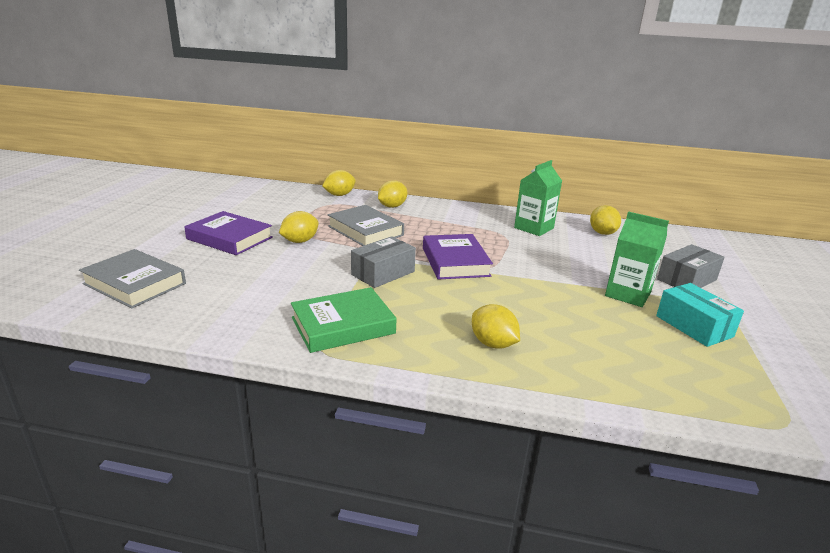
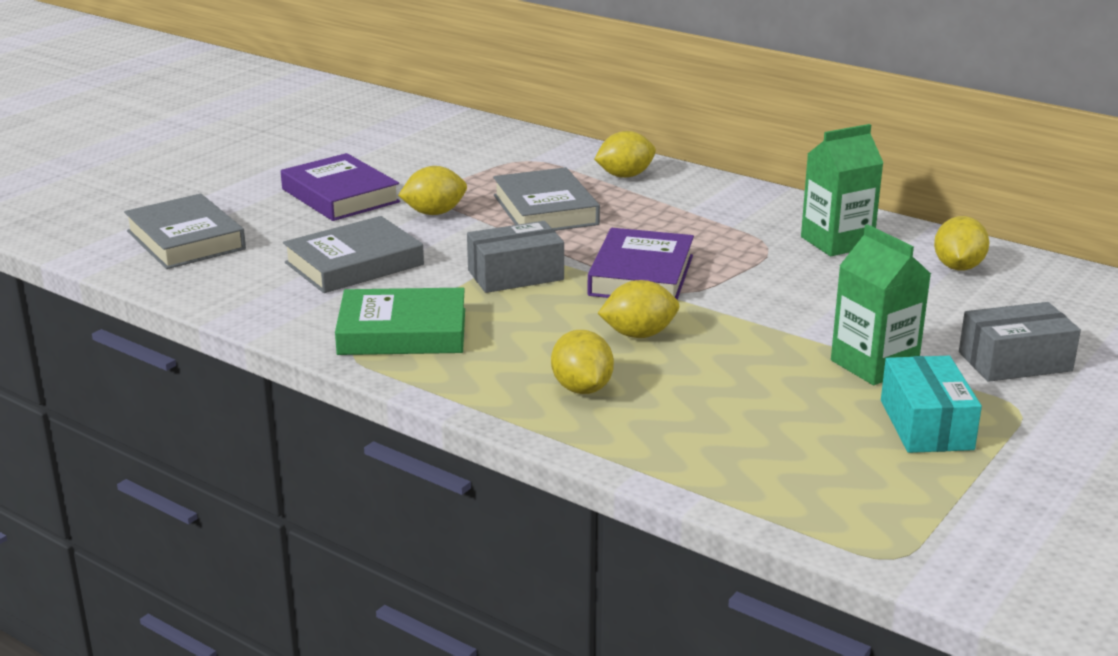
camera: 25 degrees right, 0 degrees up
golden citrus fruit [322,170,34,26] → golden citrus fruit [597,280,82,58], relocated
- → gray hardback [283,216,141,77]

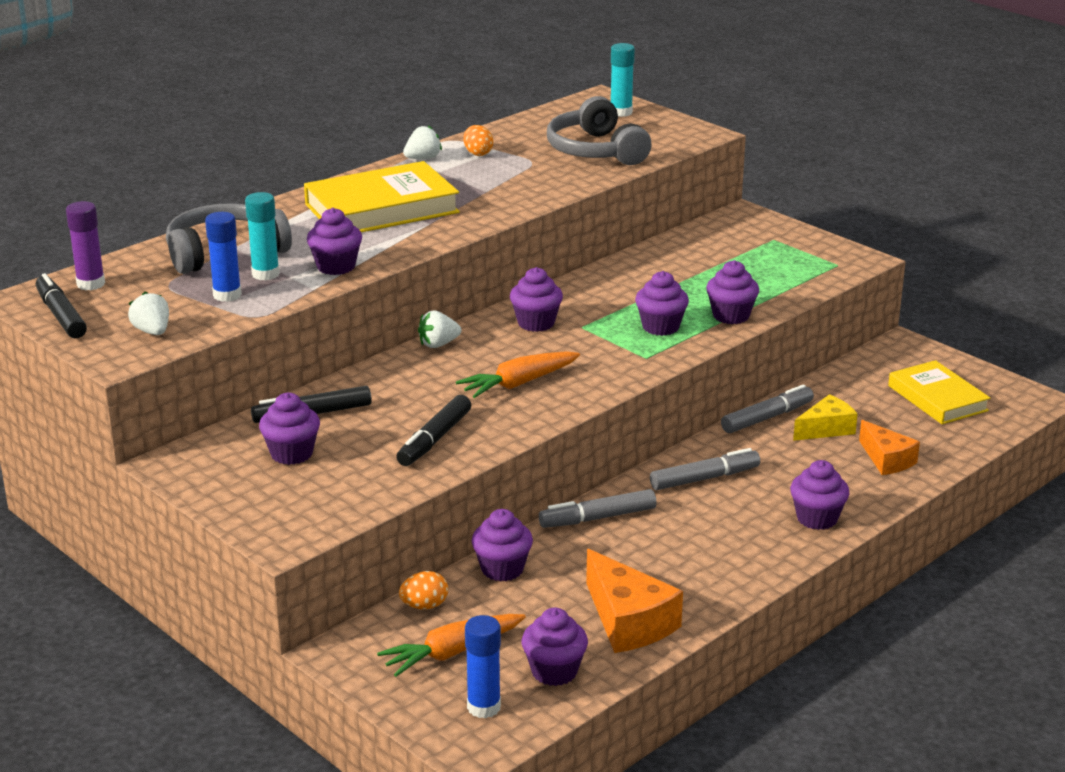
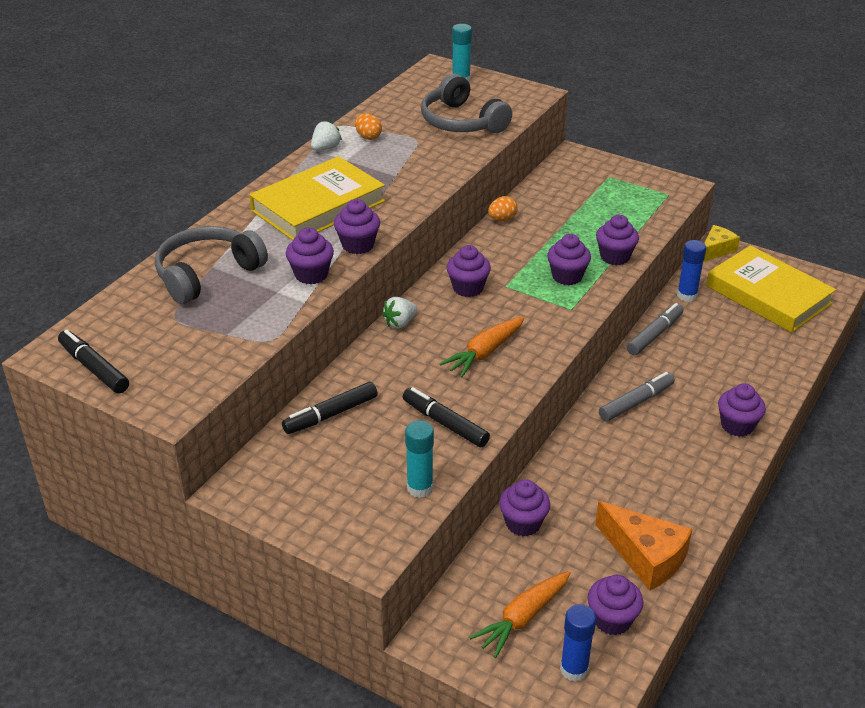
camera: 15 degrees left, 10 degrees up
aqua stick of glue [245,192,35,89] → aqua stick of glue [405,420,29,78], relocated
purple stick of glue [66,201,39,89] → -
royal blue stick of glue [205,212,37,90] → royal blue stick of glue [677,240,29,62], relocated
snow-white toy strawberry [128,291,41,44] → -
golden hardback [888,360,103,64] → golden hardback [706,246,130,87], x1.54
purple cupcake [259,392,61,73] → purple cupcake [334,199,46,55], relocated
golden cheese [793,394,65,47] → golden cheese [703,225,37,37], relocated
jet-black marker pen [396,395,75,71] → jet-black marker pen [403,387,87,60], 120 degrees clockwise
orange cheese [859,420,61,55] → -
gray marker pen [539,489,117,39] → -
orange egg shape [399,571,49,38] → orange egg shape [488,196,30,25], relocated

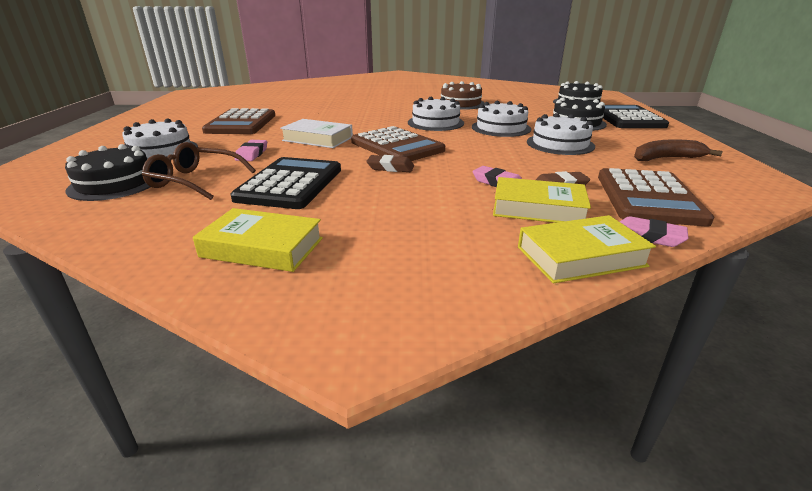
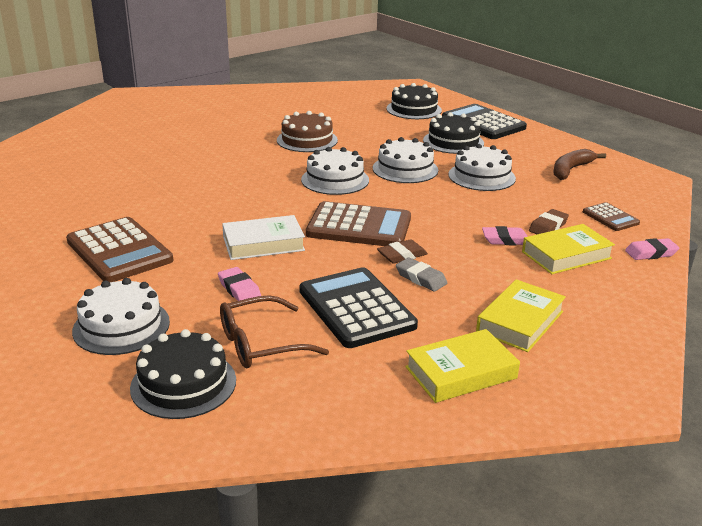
camera: 40 degrees left, 0 degrees up
dark brown pocket calculator [598,168,116,58] → dark brown pocket calculator [583,202,57,29], x0.52
golden hardback [518,215,138,68] → golden hardback [476,279,90,73], relocated
- → gray eraser [396,258,51,33]

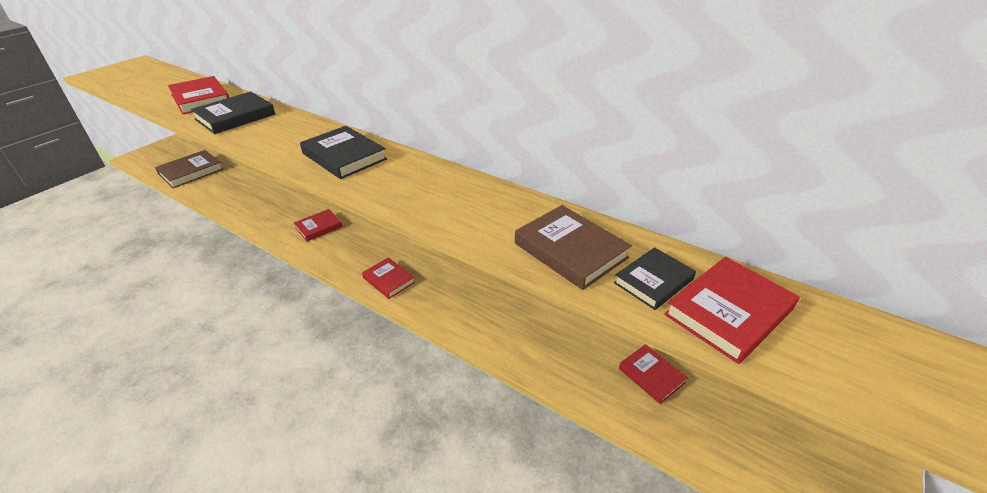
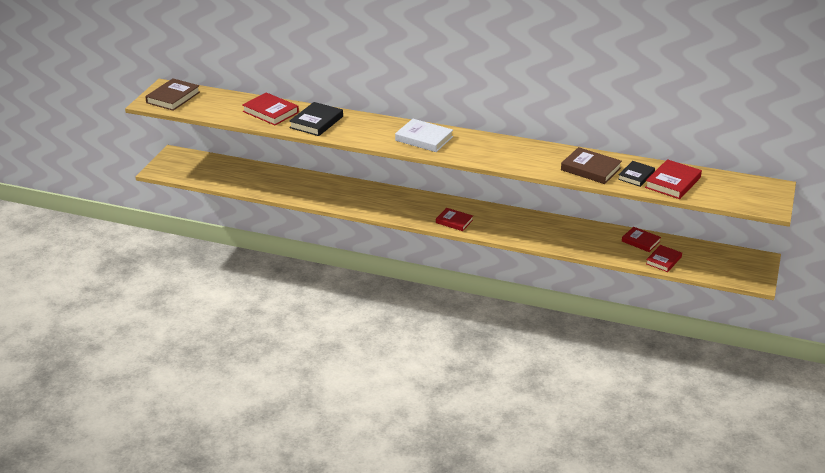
camera: 15 degrees left, 5 degrees down
jet-black hardback [300,126,87,53] → snow-white hardback [395,119,58,33]
dark brown hardback [155,150,68,38] → dark brown hardback [145,78,55,33], relocated
scarlet hardback [294,209,49,33] → scarlet hardback [646,245,36,27], relocated

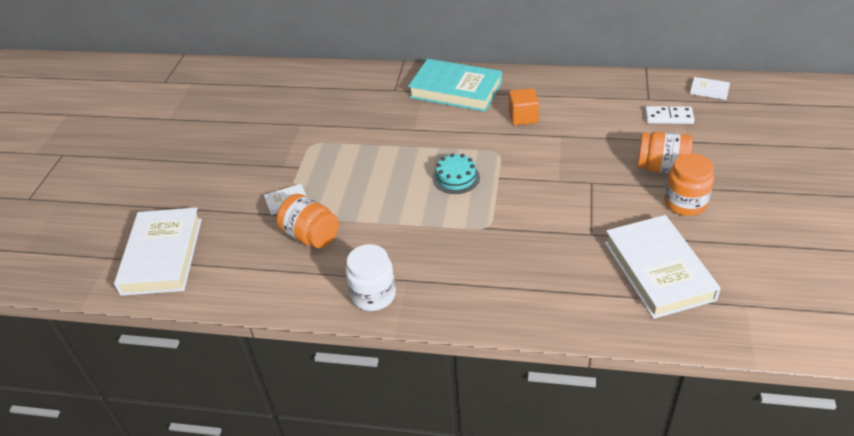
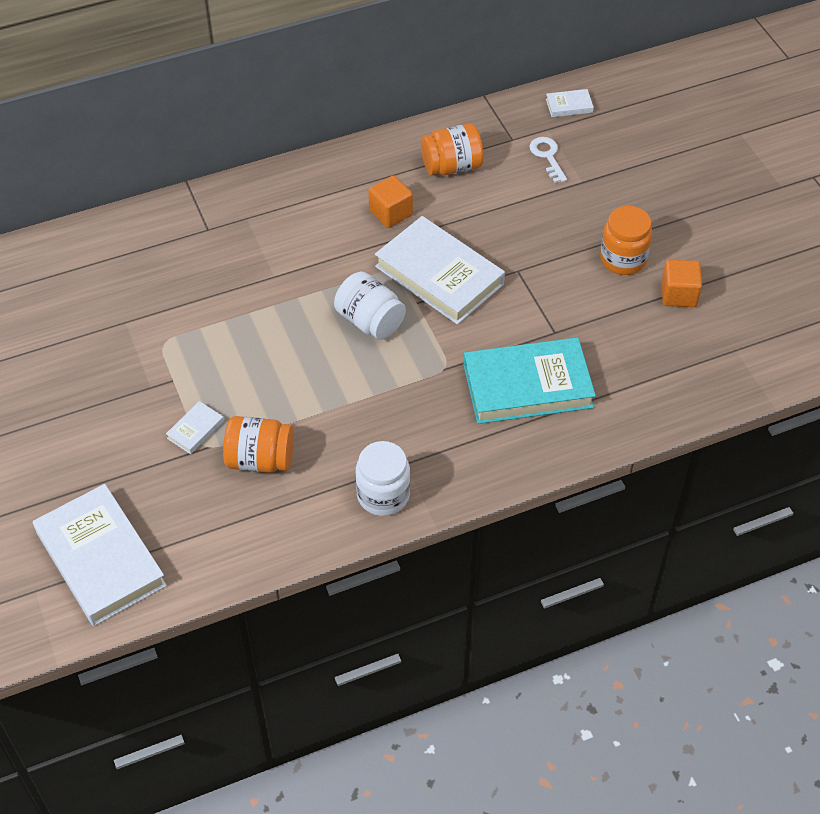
camera: 35 degrees left, 10 degrees up
aqua hardback [408,59,94,53] → aqua hardback [464,338,132,86], relocated
snow-white domino piece [645,106,50,18] → snow-white door key [530,137,37,46]
orange jar [637,131,56,43] → orange jar [421,123,63,53], relocated
aqua layer cake [433,153,47,41] → snow-white jar [334,272,72,68]
snow-white hardback [605,215,116,104] → snow-white hardback [375,216,130,109], relocated
- → orange cube [661,260,41,47]

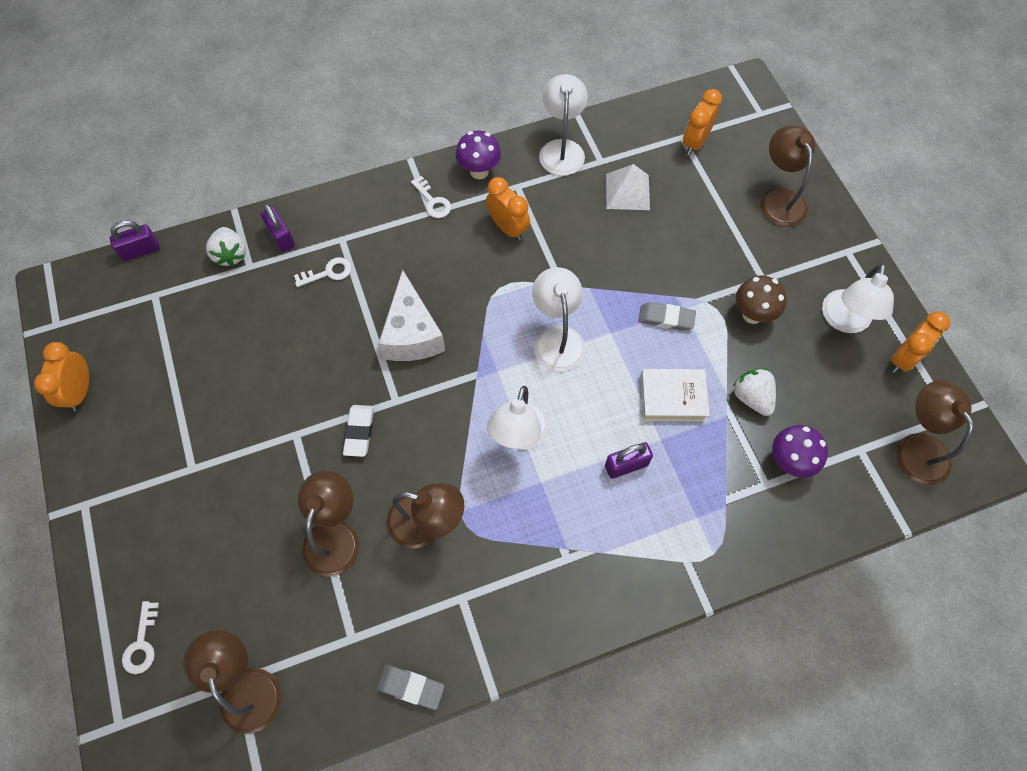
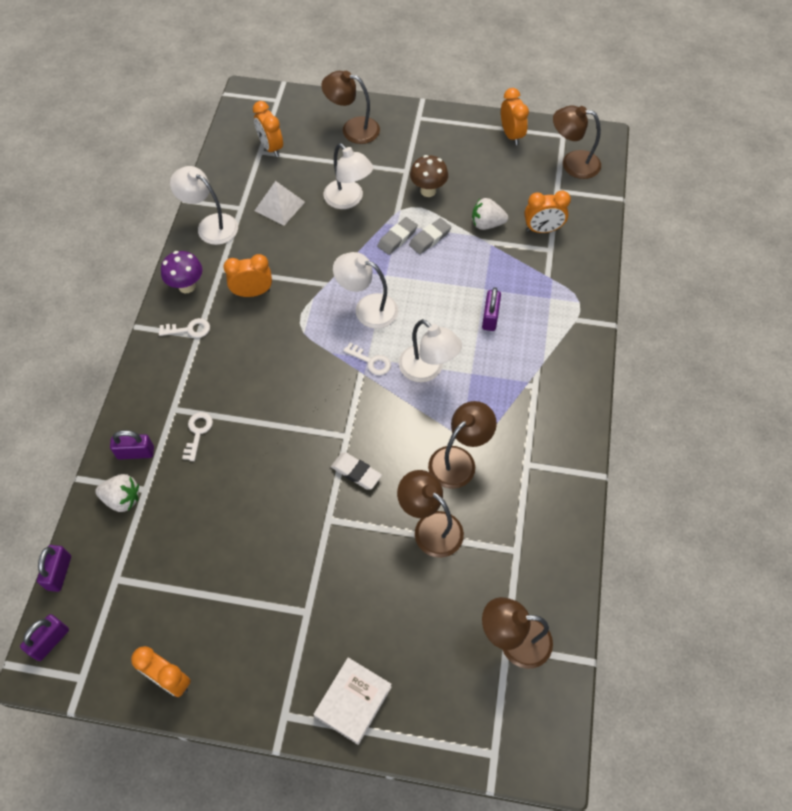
camera: 60 degrees left, 5 degrees down
snow-white desk lamp [822,263,72,70] → snow-white desk lamp [324,143,50,66], relocated
snow-white cheese [378,270,67,91] → -
snow-white hardback [640,369,70,52] → snow-white hardback [314,658,78,87], relocated
purple mushroom [772,425,56,53] → orange clock [524,191,47,42]
snow-white door key [122,601,37,73] → snow-white door key [343,343,48,33], relocated
gray eraser [377,665,68,45] → gray eraser [409,218,42,36], relocated
- → purple padlock [20,614,49,47]

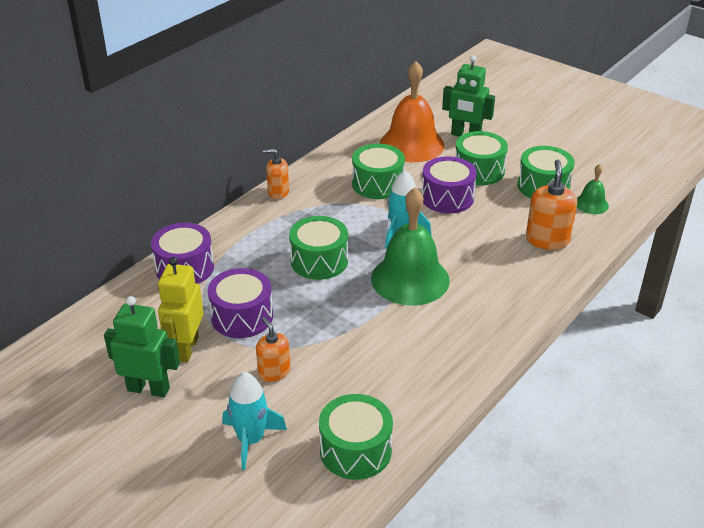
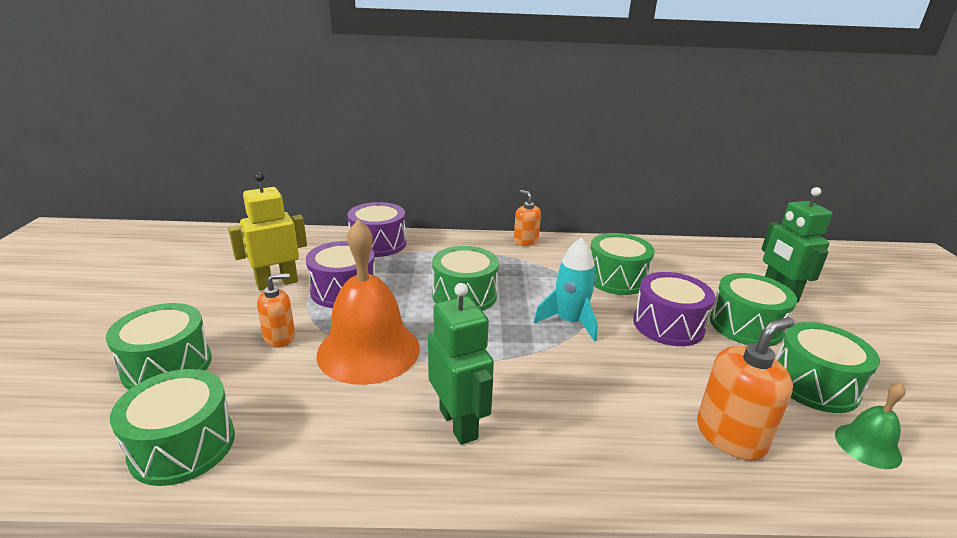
camera: 50 degrees right, 10 degrees down
orange school bell [380,61,65,101] → orange school bell [316,219,104,166], relocated
emerald school bell [371,188,79,118] → -
emerald robot figure [104,296,76,102] → emerald robot figure [428,283,66,162], relocated
orange pump bottle [256,317,34,65] → orange pump bottle [257,273,38,75], 45 degrees clockwise
aqua toy rocket [223,372,64,98] → emerald drum [106,303,106,87]

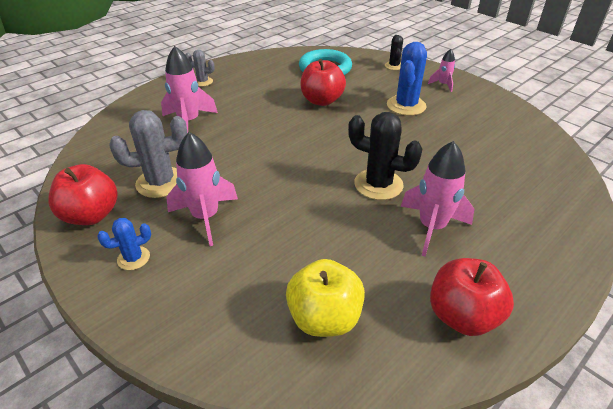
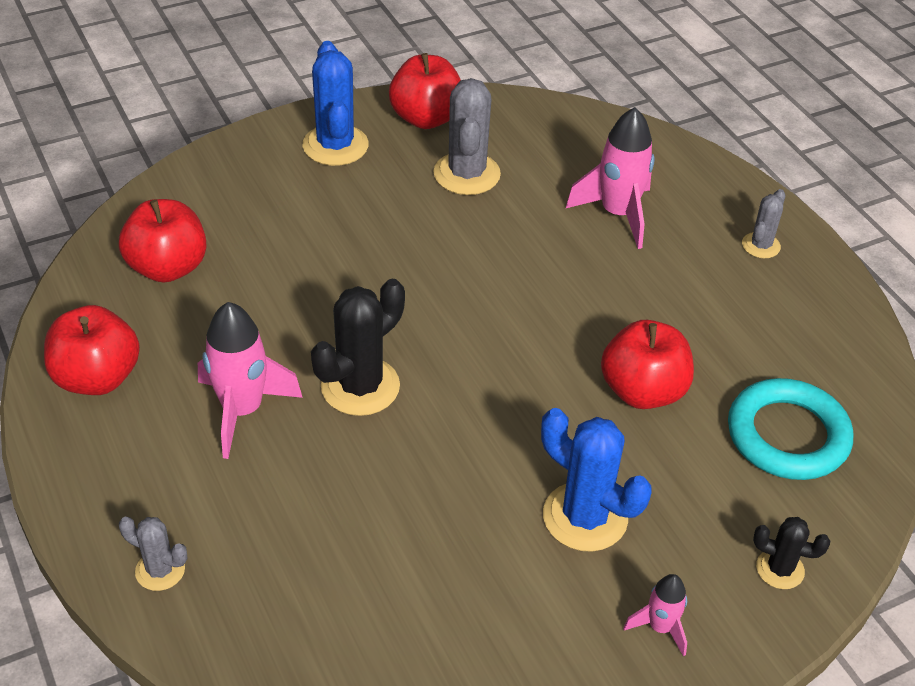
camera: 105 degrees right, 5 degrees up
pink toy rocket [166,132,72,114] → -
royal blue prickly plant [97,218,54,52] → royal blue prickly plant [303,41,66,125], x1.82
golden apple [286,259,79,78] → scarlet apple [119,199,88,84]
- → gray prickly plant [119,517,68,74]

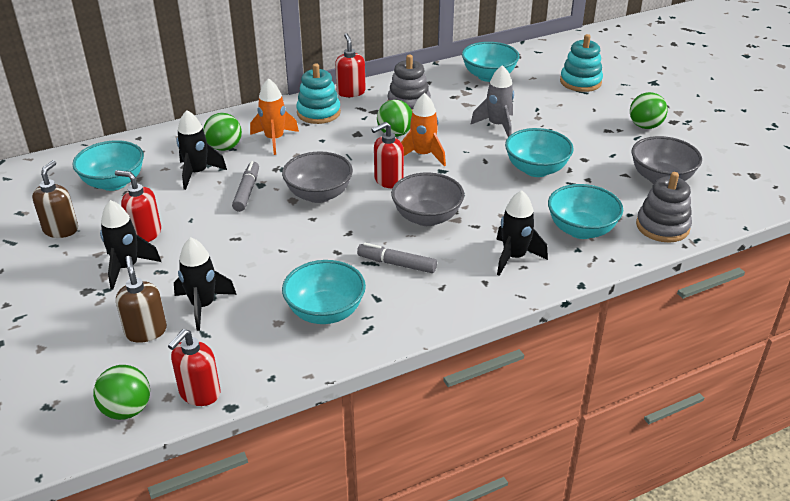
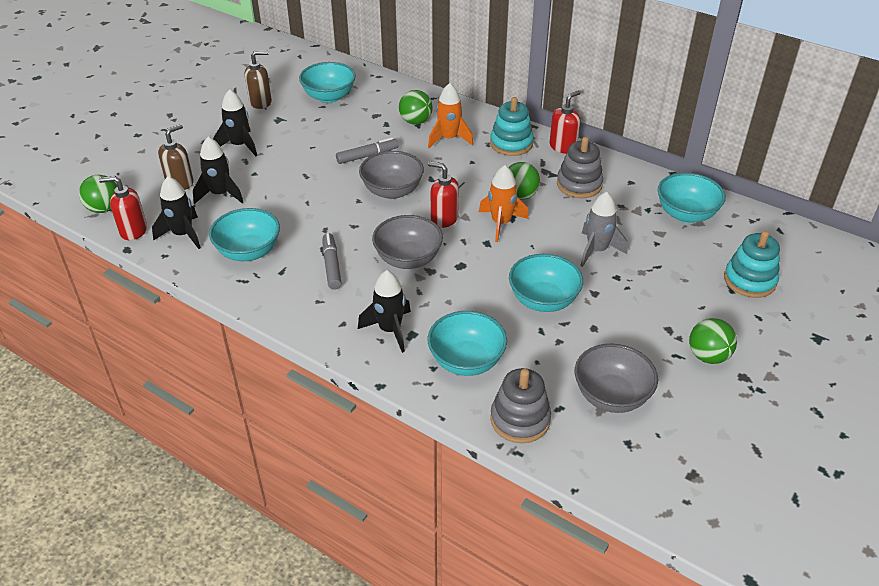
camera: 60 degrees right, 5 degrees up
jet-black toy rocket [176,110,51,80] → jet-black toy rocket [152,176,49,73], relocated
scarlet pump bottle [115,170,46,72] → -

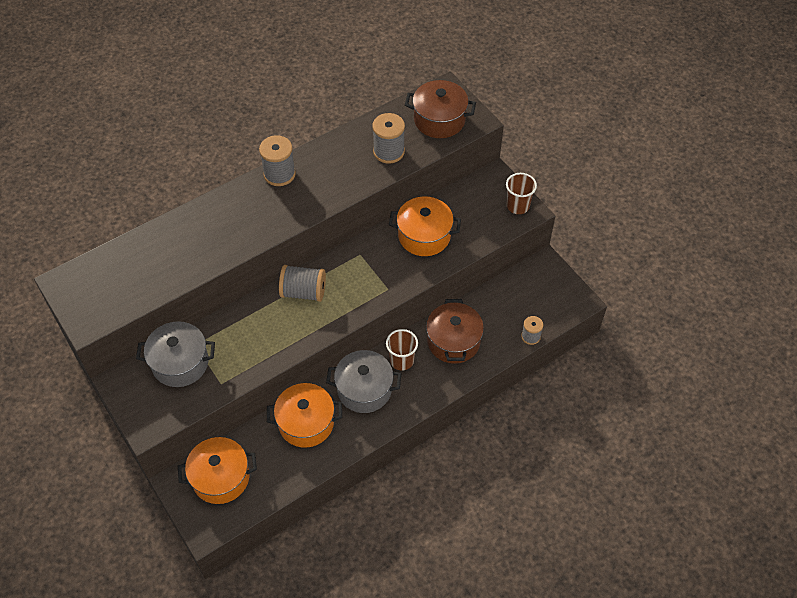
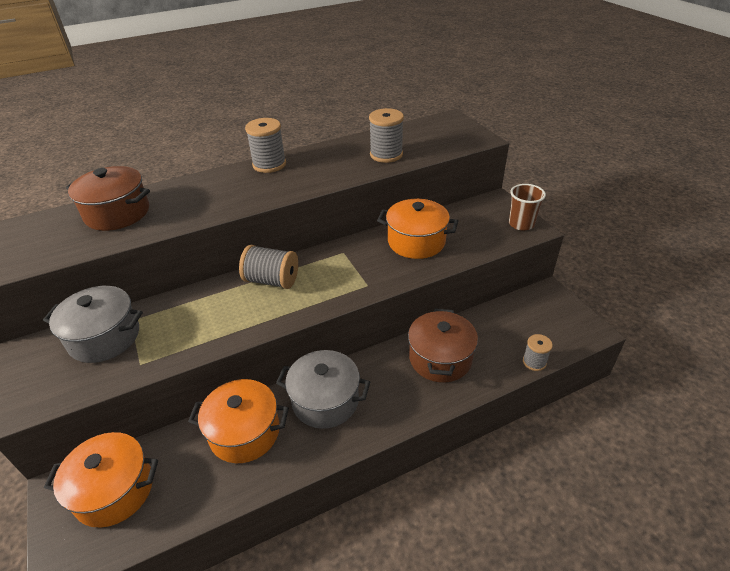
camera: 10 degrees right, 15 degrees down
dark brown pot [405,80,71,58] → dark brown pot [66,166,84,65], relocated
dark brown cup [386,329,32,42] → -

